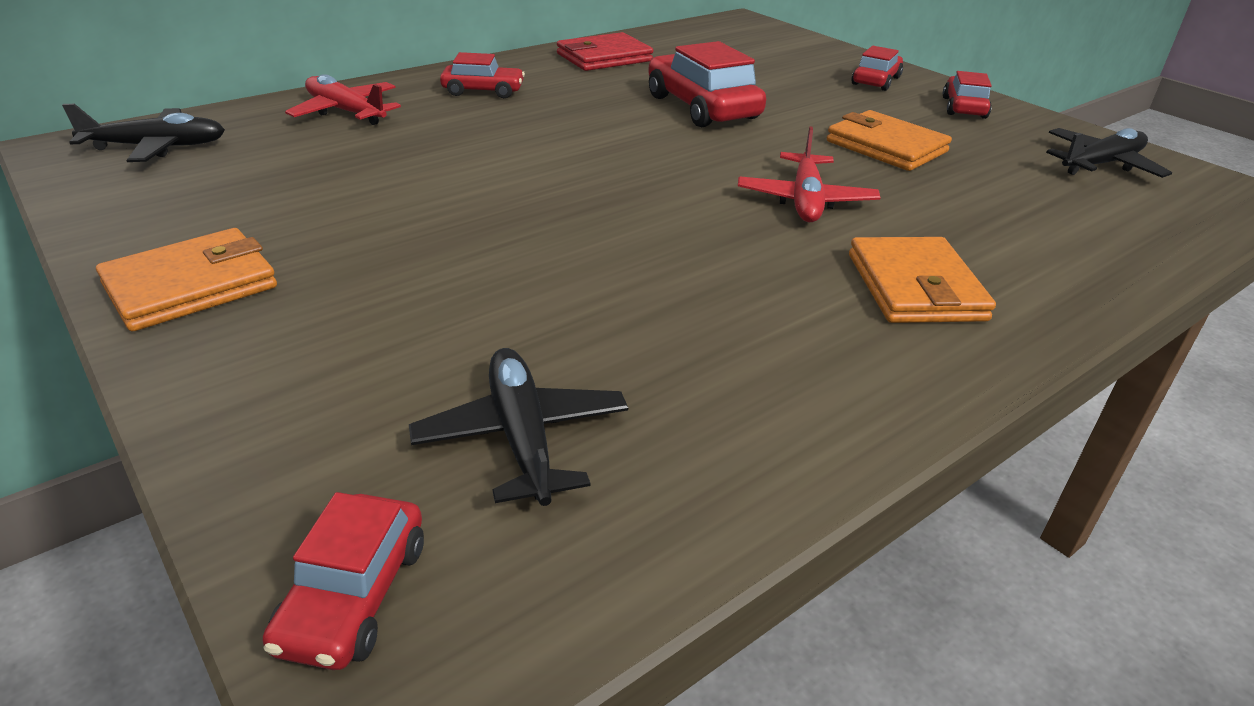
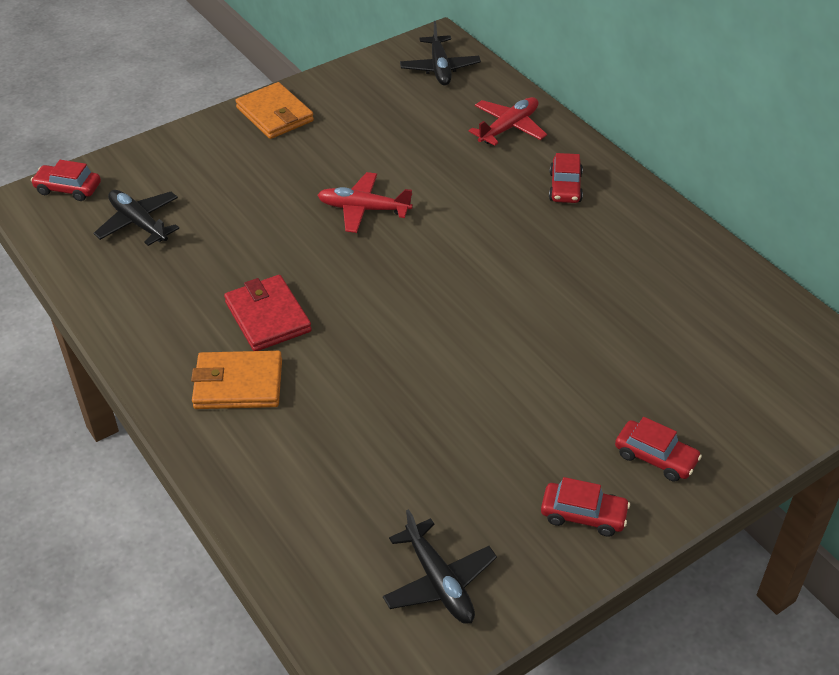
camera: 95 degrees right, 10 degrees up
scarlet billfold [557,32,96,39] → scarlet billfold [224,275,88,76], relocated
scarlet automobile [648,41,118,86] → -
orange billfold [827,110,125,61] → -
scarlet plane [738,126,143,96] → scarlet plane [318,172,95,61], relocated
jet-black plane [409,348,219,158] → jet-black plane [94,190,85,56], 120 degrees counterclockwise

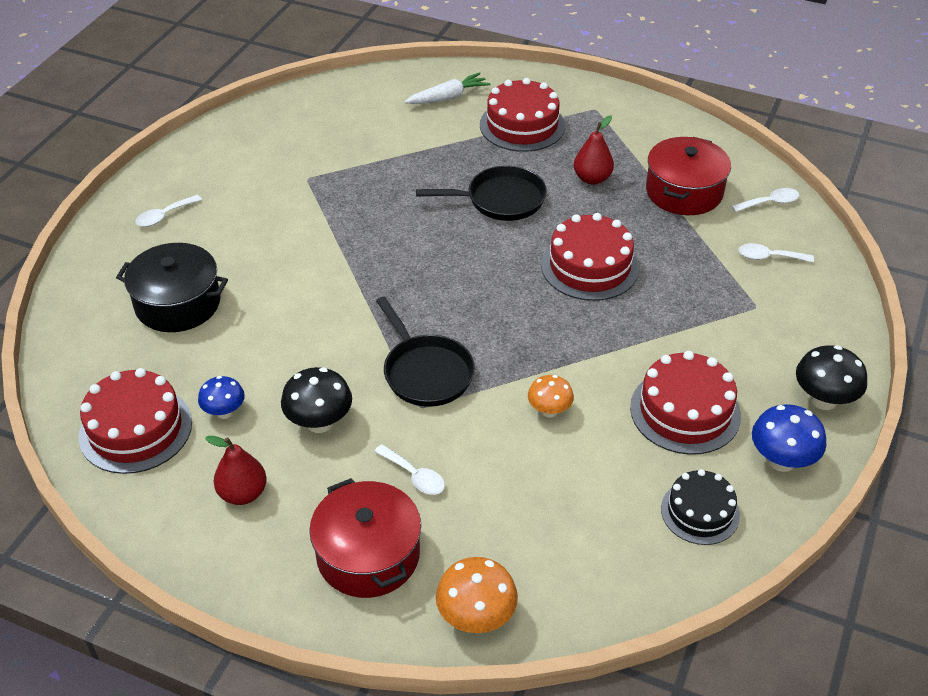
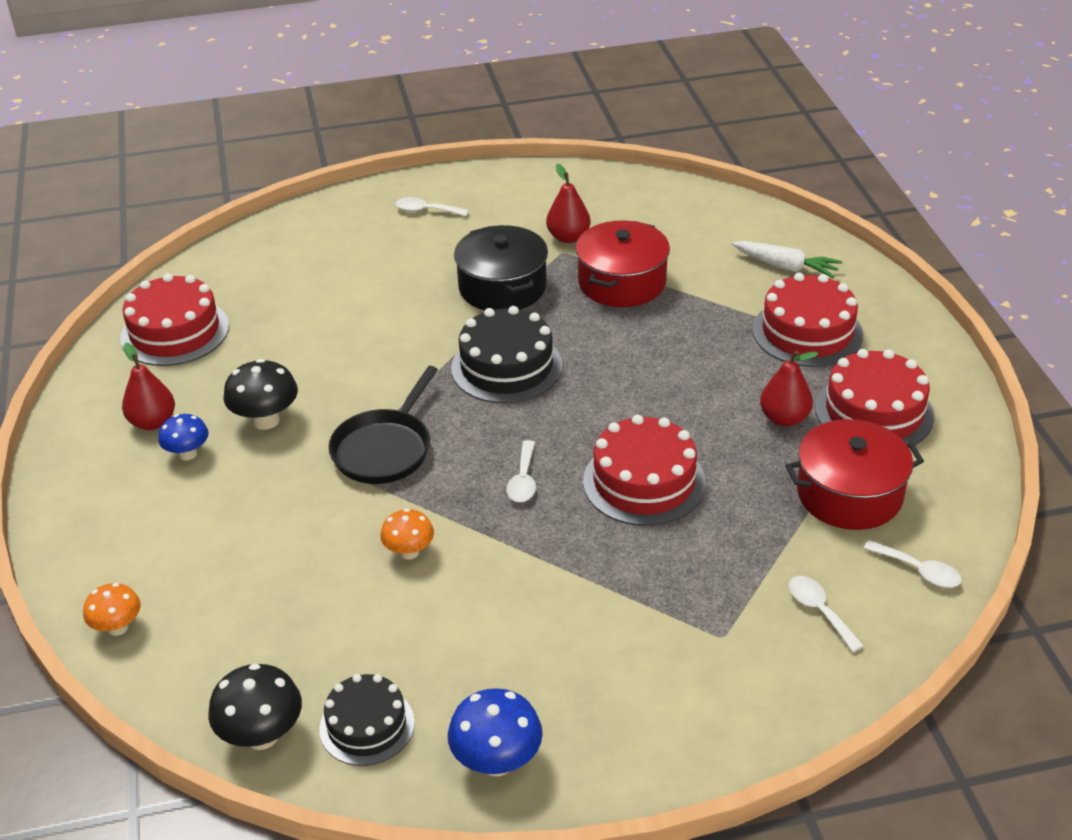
camera: 55 degrees right, 5 degrees down
jet-black pan [416,166,131,55] → -
jet-black pot [116,243,112,89] → jet-black pot [454,225,94,85], relocated
jet-black mushroom [796,345,71,65] → jet-black mushroom [208,663,94,87], relocated
scarlet layer cake [630,351,111,104] → scarlet layer cake [815,349,119,96], relocated
royal blue mushroom [198,376,47,43] → royal blue mushroom [158,414,51,46], relocated
snow-white teaspoon [374,444,71,51] → snow-white teaspoon [507,440,29,62], relocated
scarlet pot [309,478,112,120] → scarlet pot [576,220,94,87], relocated
orange mushroom [436,557,82,76] → orange mushroom [83,583,58,53], x0.66
- → scarlet toy pear [546,164,45,79]
- → jet-black layer cake [451,306,112,97]

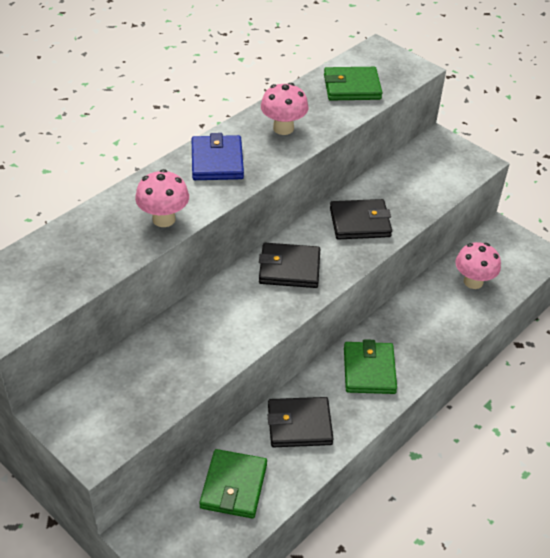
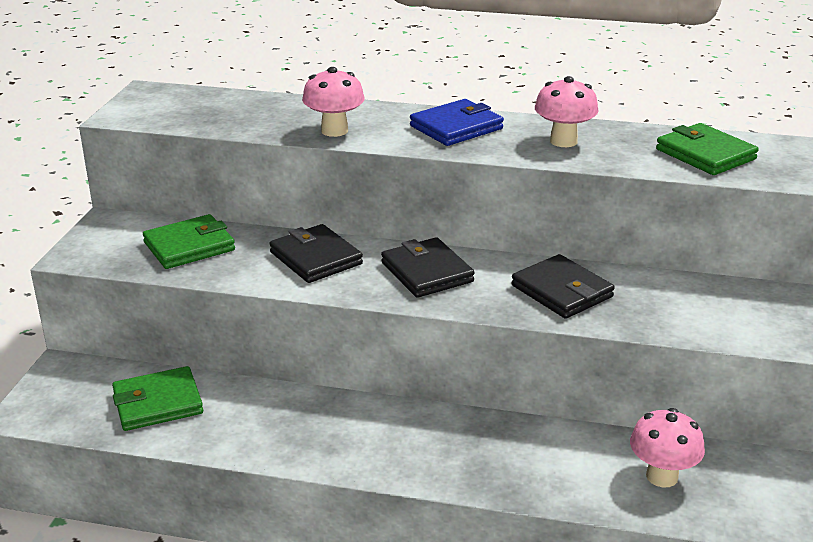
camera: 60 degrees right, 15 degrees down
emerald billfold [344,339,53,55] → emerald billfold [143,214,92,55], relocated
jet-black billfold [268,397,66,50] → jet-black billfold [269,224,94,59], relocated

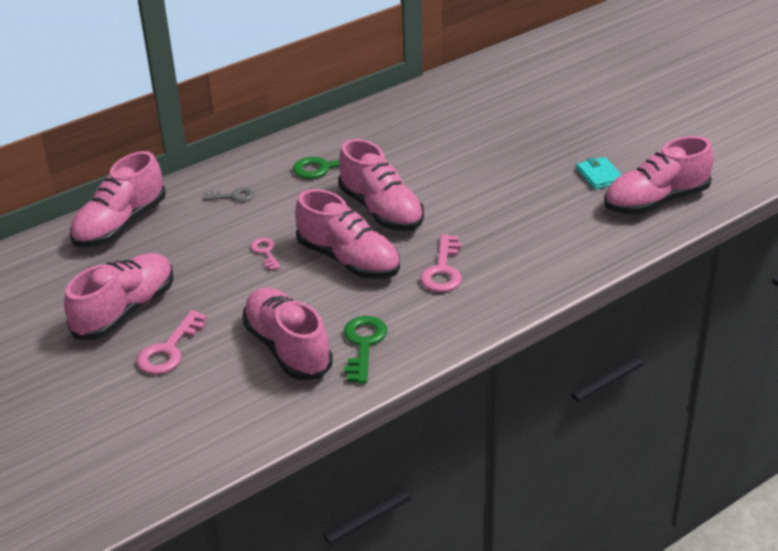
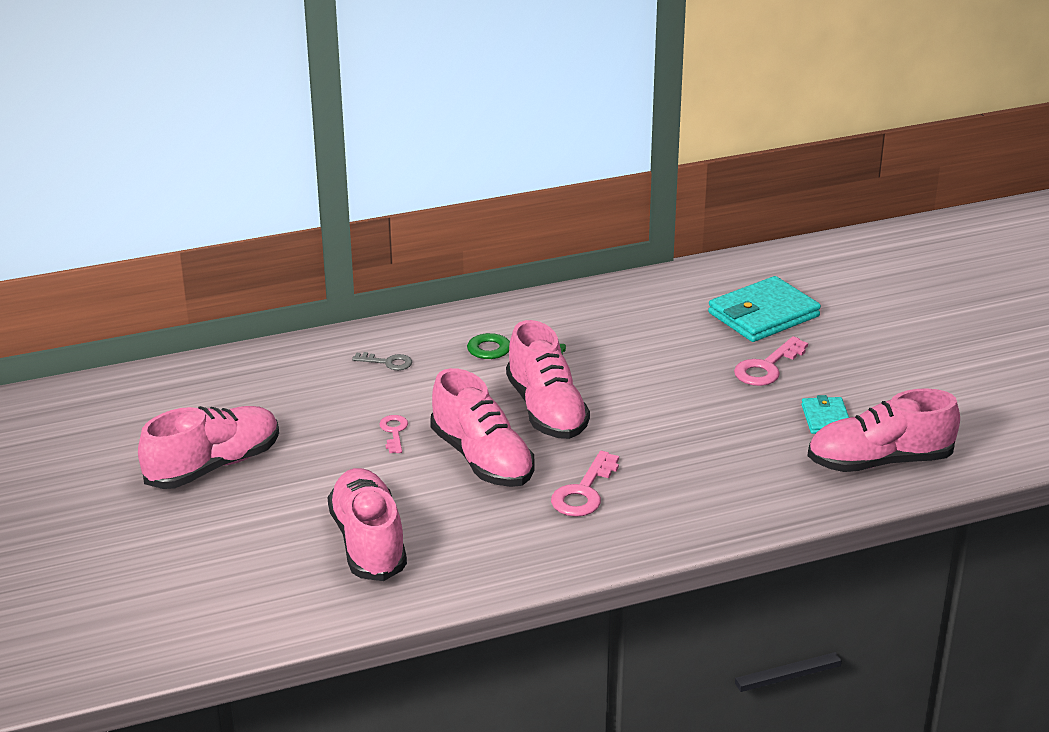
camera: 15 degrees right, 5 degrees down
pink sneaker [70,151,96,97] → -
pink door key [136,310,71,65] → pink door key [734,336,74,50], relocated
emerald door key [344,316,43,68] → -
- → aqua billfold [708,276,113,66]

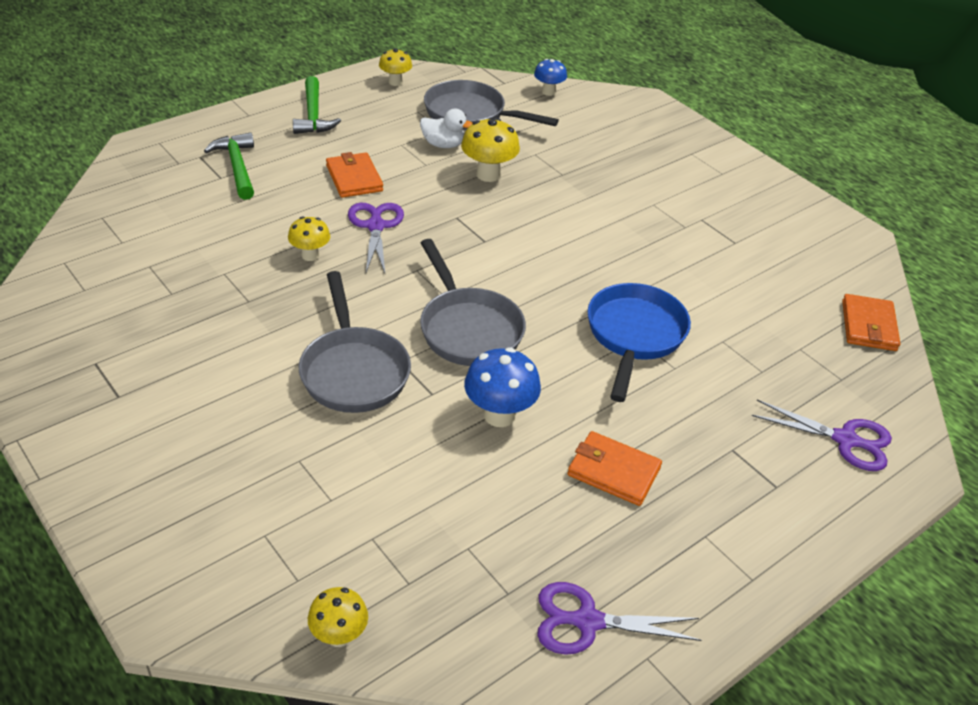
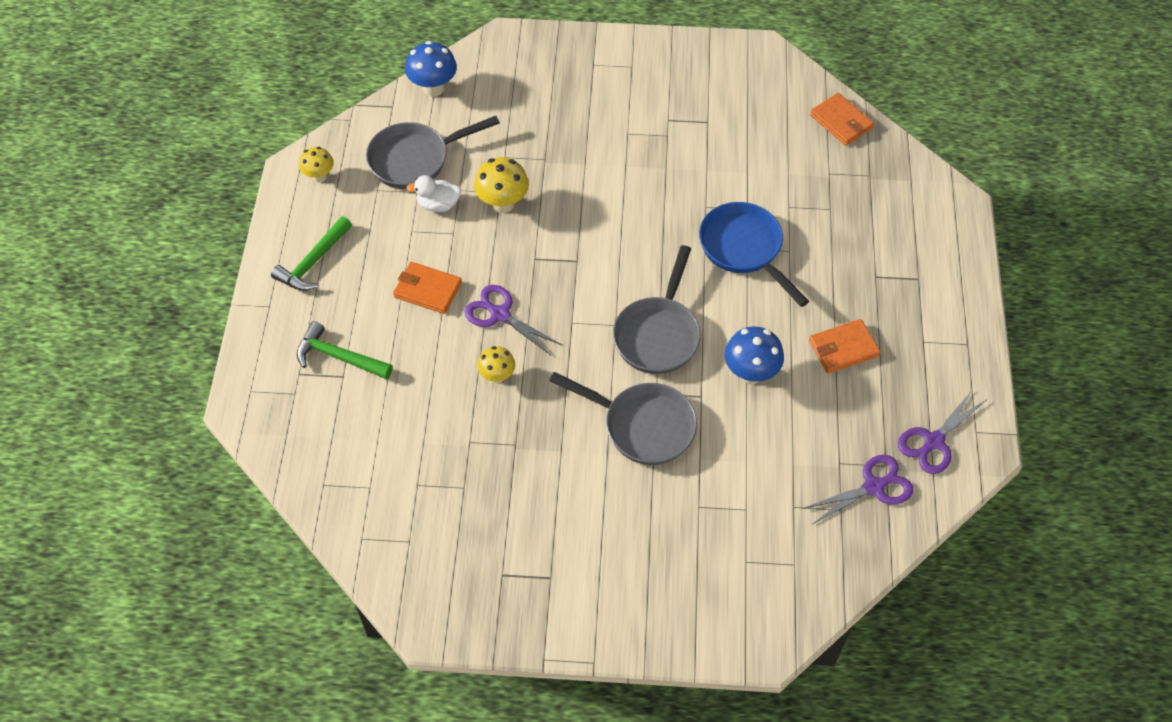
camera: 45 degrees left, 15 degrees up
royal blue mushroom [534,59,33,37] → royal blue mushroom [405,41,52,56], x1.56
emerald carpenter's hammer [293,76,48,58] → emerald carpenter's hammer [271,216,81,75], 90 degrees clockwise
snow-white rubber duck [420,109,53,39] → snow-white rubber duck [406,175,55,37], 150 degrees counterclockwise
gray pan [420,239,106,127] → gray pan [613,245,87,129], 90 degrees clockwise
purple scissors [752,400,140,71] → purple scissors [803,455,111,69], relocated
golden mushroom [308,587,60,60] → -

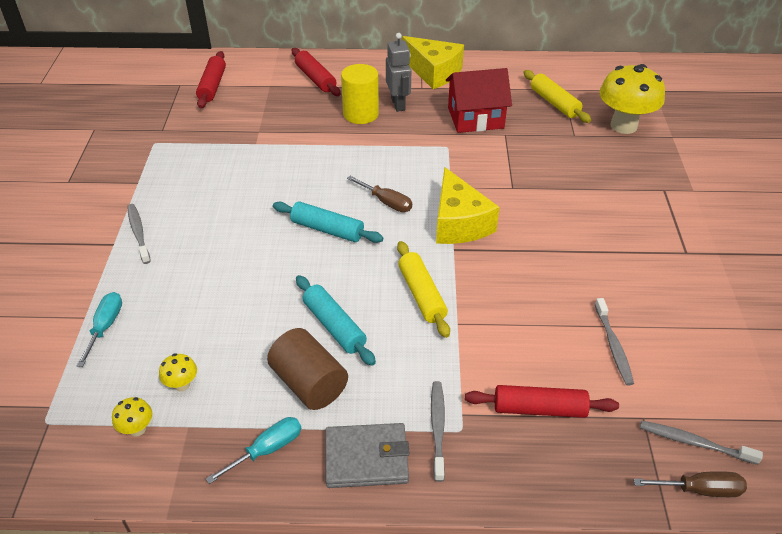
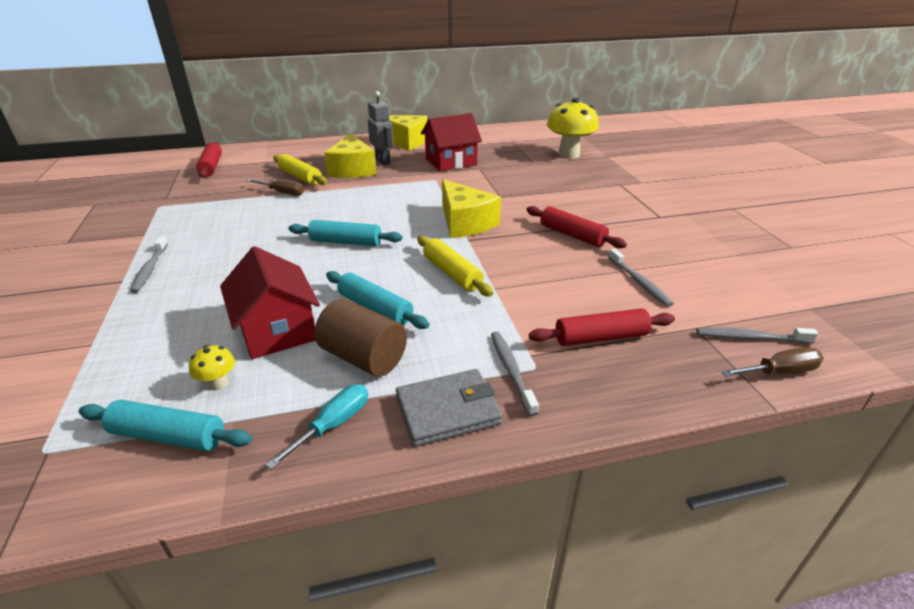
camera: 15 degrees left, 10 degrees down
scarlet pastry roller [292,48,49,48] → scarlet pastry roller [526,206,101,43], relocated
golden cylinder [341,64,38,60] → golden cheese [324,133,52,45]
golden pastry roller [524,70,67,53] → golden pastry roller [273,154,54,31], relocated
dark brown flat screwdriver [347,176,65,36] → dark brown flat screwdriver [247,179,57,17], relocated
gray dental brush [127,204,24,60] → gray dental brush [130,236,38,57], 150 degrees counterclockwise
aqua flat screwdriver [77,292,45,75] → -
golden mushroom [112,397,41,40] → aqua pastry roller [79,399,173,52]
- → scarlet toy house [220,246,100,113]

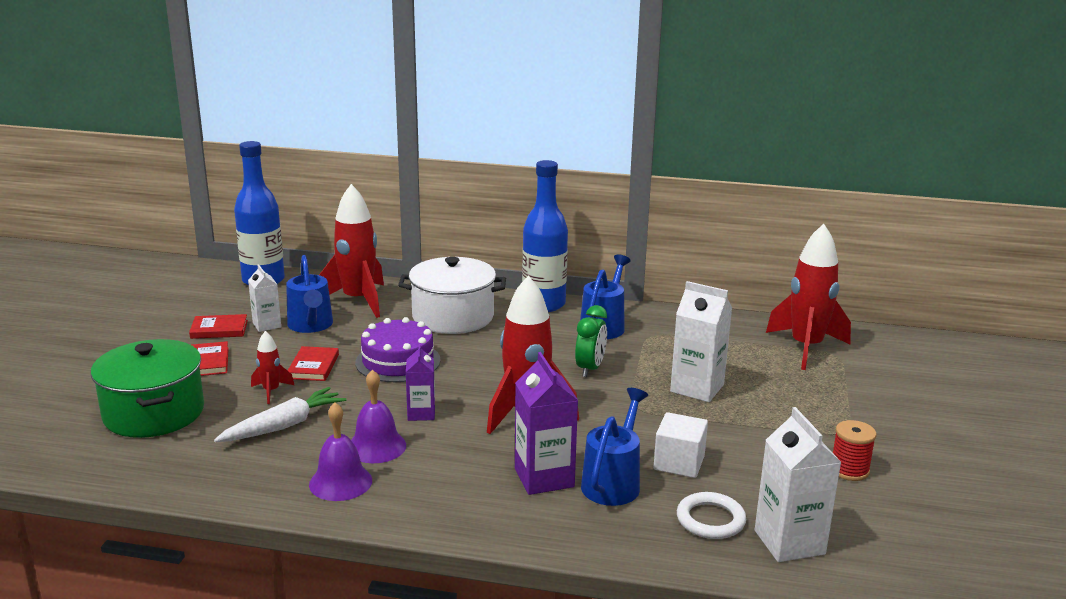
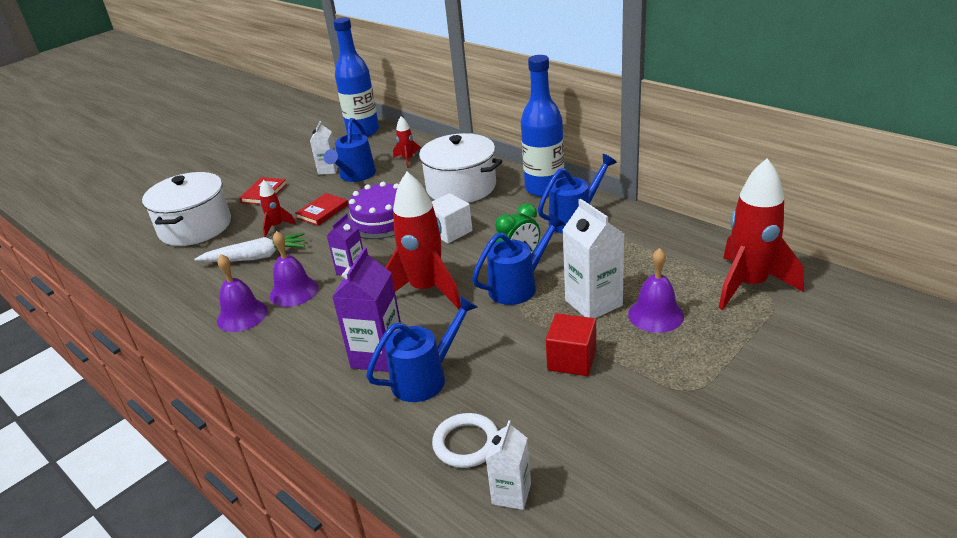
camera: 35 degrees right, 10 degrees up
scarlet toy rocket [319,184,65,134] → scarlet toy rocket [393,116,28,52], x0.47
scarlet hardback [189,314,59,25] → -
emerald pot [91,339,113,99] → snow-white pot [142,172,89,74]
snow-white carton [755,407,87,155] → snow-white carton [486,420,45,90], x0.61
snow-white cube [654,412,54,66] → snow-white cube [432,193,40,50], relocated
scarlet bobbin [833,420,43,61] → -
- → royal blue watering pot [472,214,93,91]
- → purple school bell [628,248,56,85]
- → scarlet cube [546,313,50,63]

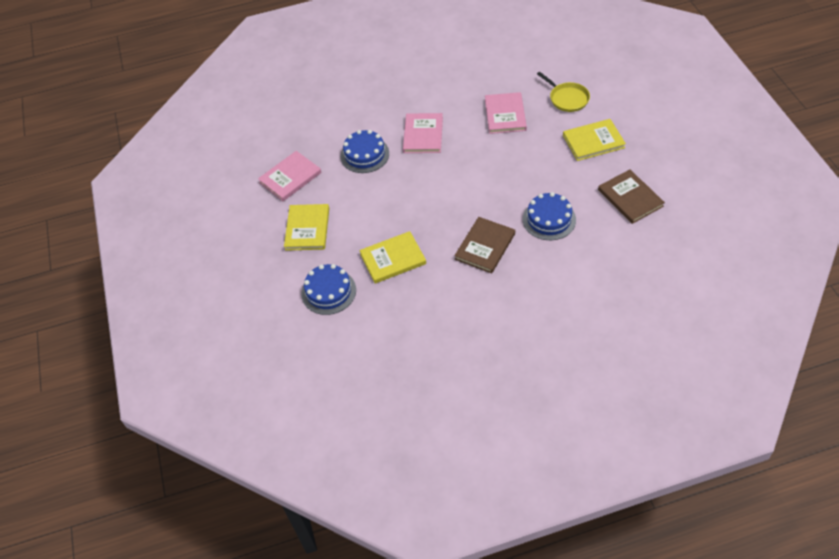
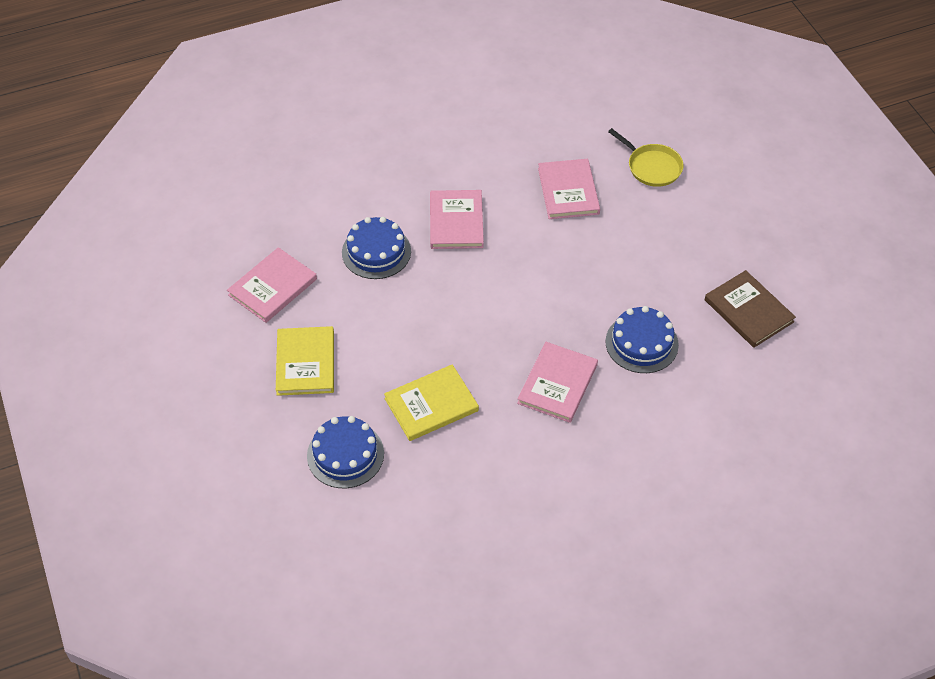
camera: 10 degrees left, 0 degrees up
golden hardback [563,119,63,42] → -
dark brown hardback [454,217,61,57] → pink hardback [517,342,81,81]

